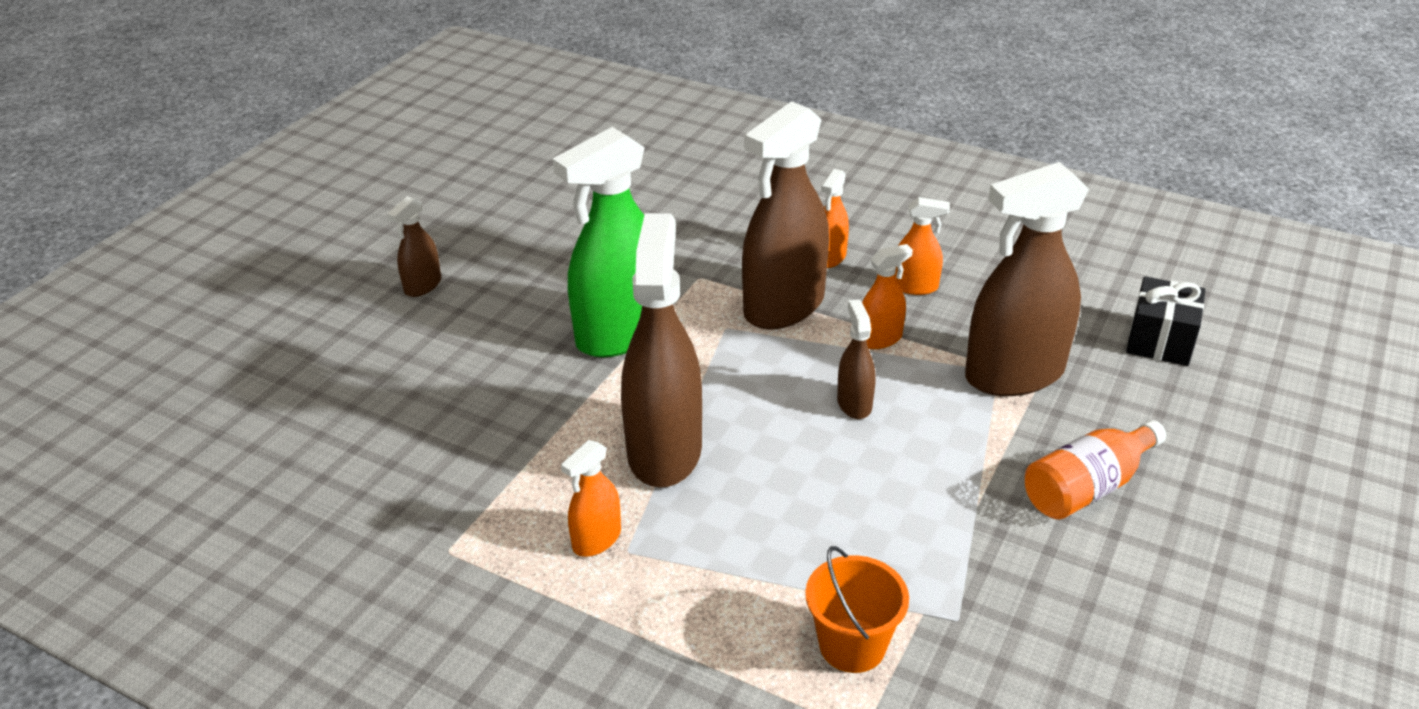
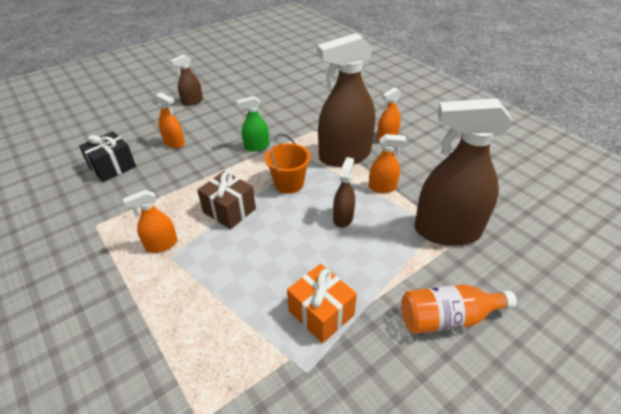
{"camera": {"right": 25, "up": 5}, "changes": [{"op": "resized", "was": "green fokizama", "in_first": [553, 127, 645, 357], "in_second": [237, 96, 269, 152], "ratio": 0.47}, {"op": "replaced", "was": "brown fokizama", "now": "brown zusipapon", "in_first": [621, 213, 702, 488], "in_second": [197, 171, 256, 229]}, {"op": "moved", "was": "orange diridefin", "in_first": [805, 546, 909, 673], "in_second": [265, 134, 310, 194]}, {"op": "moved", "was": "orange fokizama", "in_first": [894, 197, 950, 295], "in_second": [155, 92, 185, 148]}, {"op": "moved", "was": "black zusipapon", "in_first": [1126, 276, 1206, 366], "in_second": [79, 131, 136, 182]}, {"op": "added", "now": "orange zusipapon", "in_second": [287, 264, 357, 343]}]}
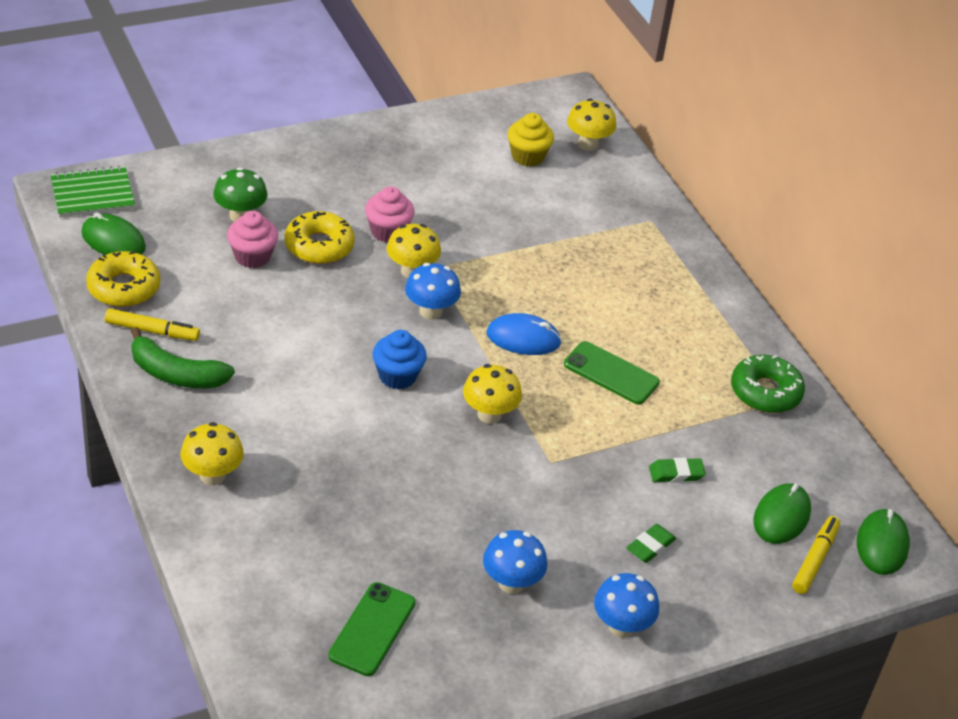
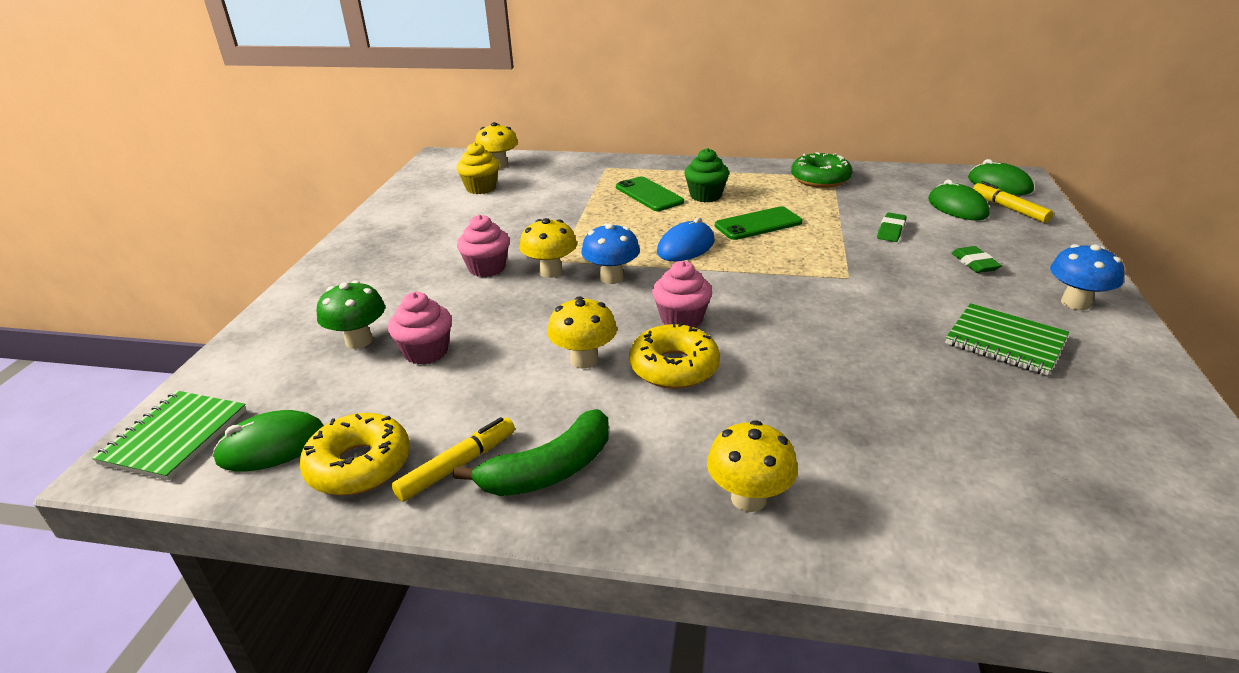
{"camera": {"right": -50, "up": -10}, "changes": [{"op": "moved", "was": "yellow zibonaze", "in_first": [284, 211, 355, 264], "in_second": [629, 322, 720, 389]}, {"op": "moved", "was": "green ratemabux", "in_first": [328, 582, 416, 676], "in_second": [616, 177, 684, 211]}, {"op": "recoloured", "was": "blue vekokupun", "now": "pink vekokupun", "in_first": [373, 330, 427, 390], "in_second": [652, 261, 712, 328]}, {"op": "moved", "was": "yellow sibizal", "in_first": [463, 364, 522, 424], "in_second": [547, 296, 617, 368]}, {"op": "replaced", "was": "blue sibizal", "now": "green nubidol", "in_first": [483, 530, 548, 594], "in_second": [945, 303, 1069, 376]}, {"op": "added", "now": "green vekokupun", "in_second": [684, 148, 729, 202]}]}
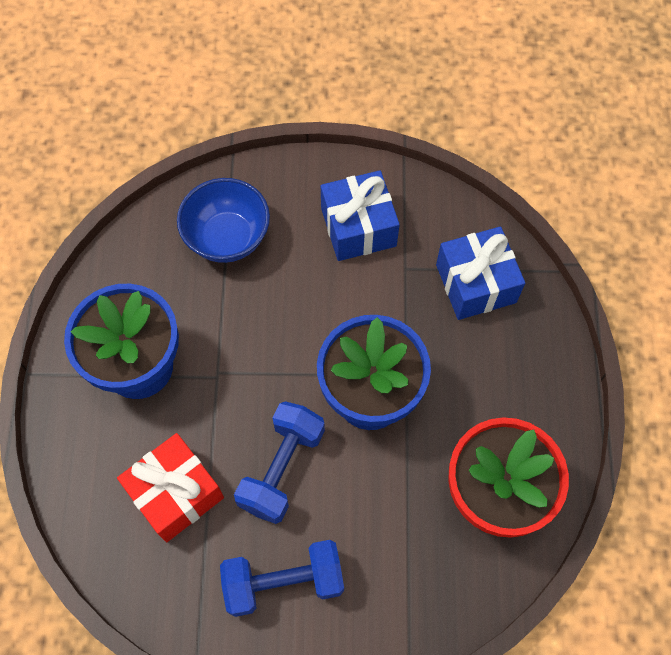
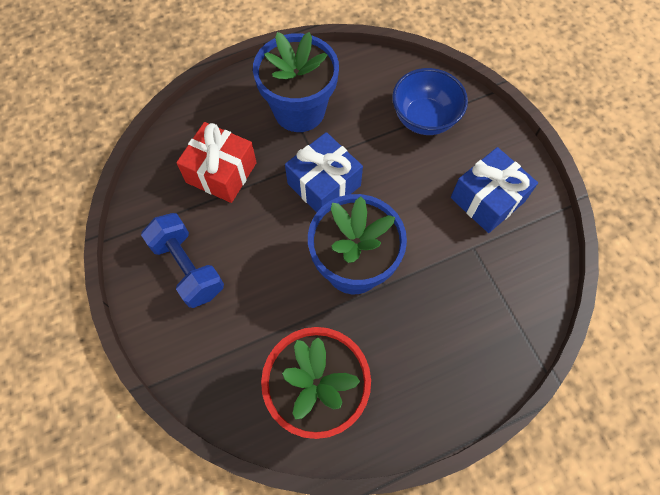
{"camera": {"right": 65, "up": 0}, "changes": [{"op": "removed", "was": "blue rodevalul", "in_first": [234, 401, 325, 524]}, {"op": "moved", "was": "blue zusipapon", "in_first": [436, 227, 525, 320], "in_second": [285, 132, 363, 213]}]}
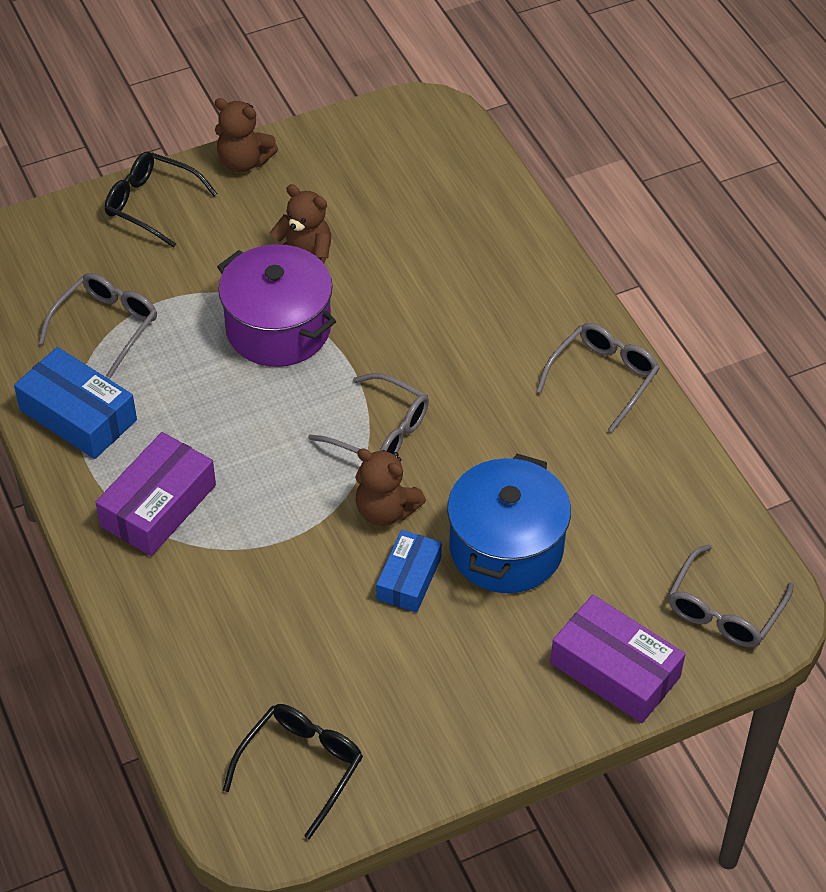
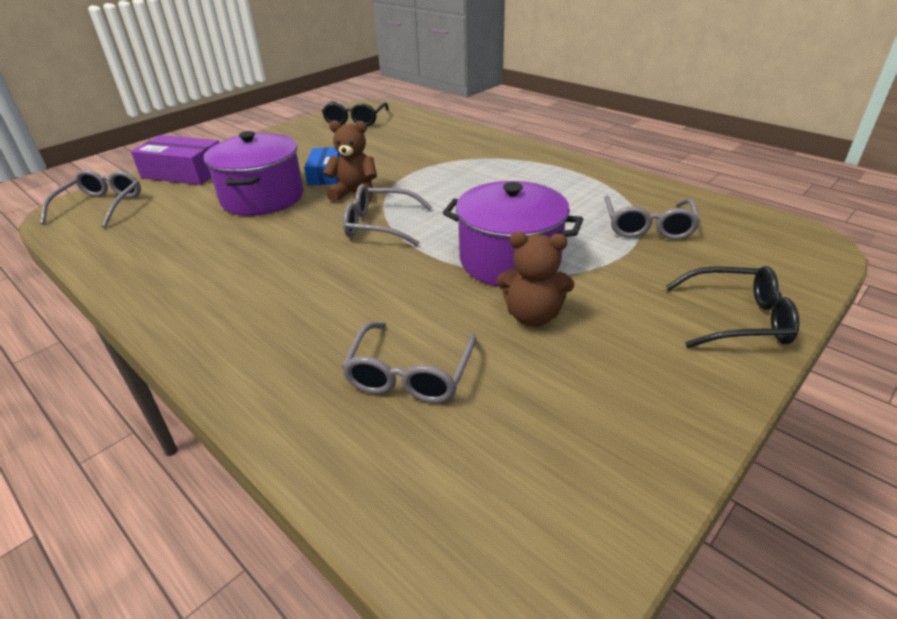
{"camera": {"right": 160, "up": -15}, "changes": [{"op": "removed", "was": "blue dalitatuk", "in_first": [14, 347, 137, 459]}, {"op": "removed", "was": "purple dalitatuk", "in_first": [95, 432, 216, 556]}, {"op": "removed", "was": "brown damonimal", "in_first": [215, 98, 278, 172]}, {"op": "recoloured", "was": "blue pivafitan", "now": "purple pivafitan", "in_first": [447, 454, 571, 593], "in_second": [204, 131, 304, 216]}, {"op": "moved", "was": "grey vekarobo", "in_first": [536, 323, 660, 432], "in_second": [342, 322, 476, 403]}]}
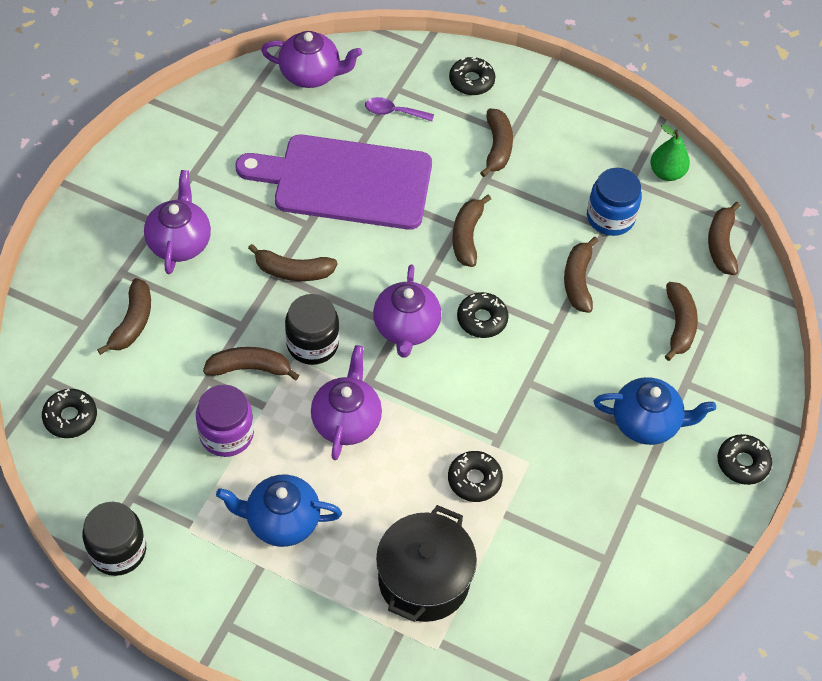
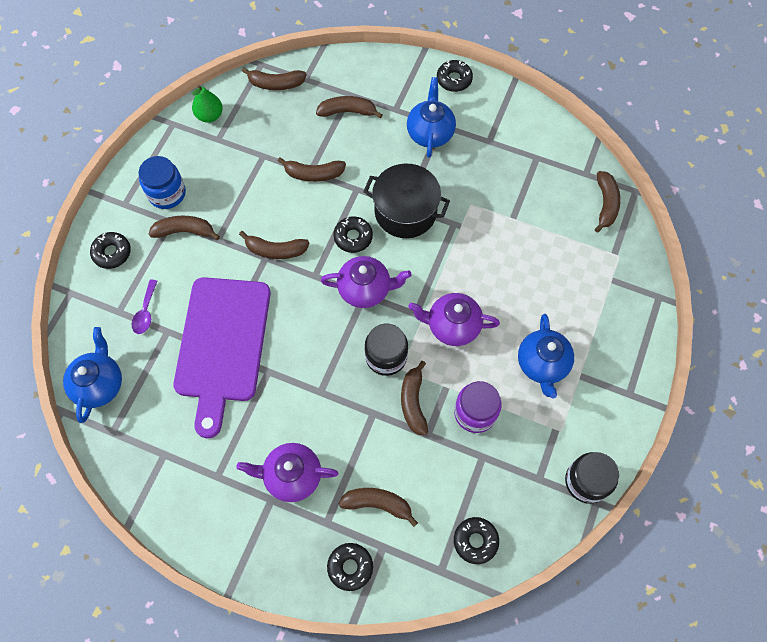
{"camera": {"right": -90, "up": 10}, "changes": [{"op": "moved", "was": "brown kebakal", "in_first": [248, 244, 338, 281], "in_second": [595, 171, 620, 233]}, {"op": "recoloured", "was": "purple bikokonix", "now": "blue bikokonix", "in_first": [261, 31, 362, 88], "in_second": [63, 327, 122, 423]}, {"op": "moved", "was": "black pivafitan", "in_first": [376, 505, 477, 622], "in_second": [363, 164, 450, 238]}, {"op": "moved", "was": "black zibonaze", "in_first": [448, 451, 503, 502], "in_second": [327, 543, 373, 591]}, {"op": "moved", "was": "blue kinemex", "in_first": [587, 168, 642, 236], "in_second": [139, 156, 186, 209]}]}
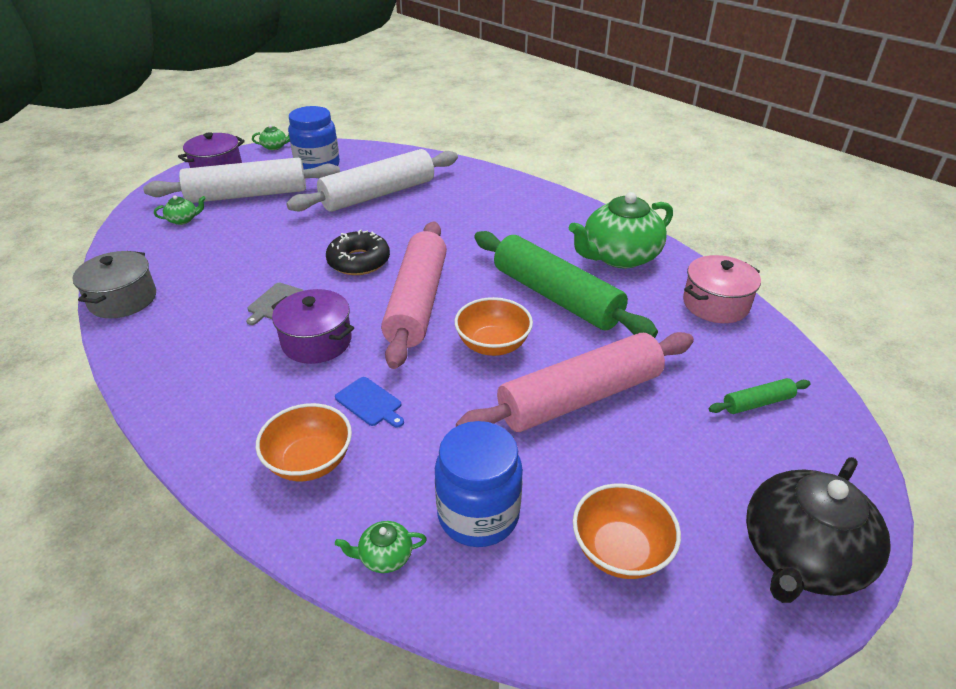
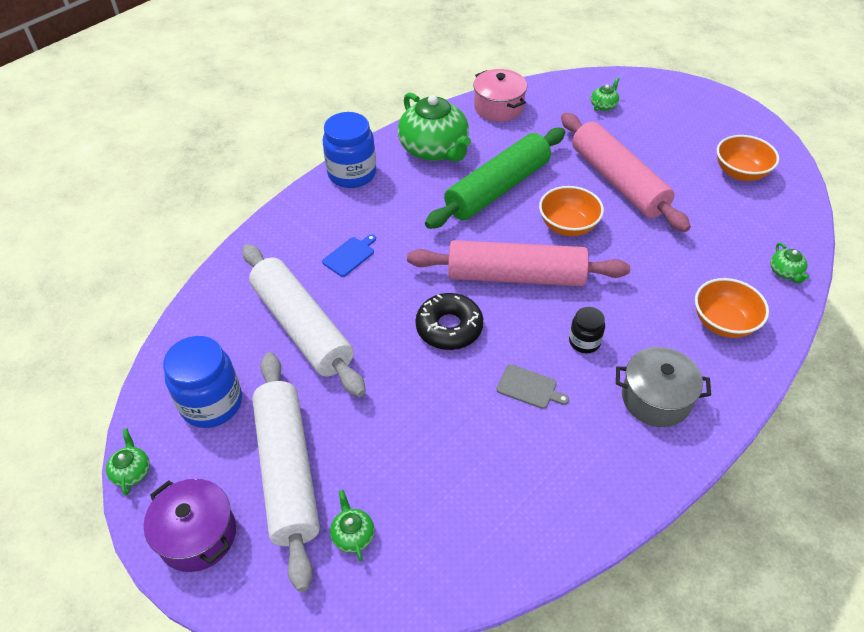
{"camera": {"right": -90, "up": 10}, "changes": [{"op": "moved", "was": "grey pivafitan", "in_first": [72, 251, 156, 318], "in_second": [616, 347, 711, 427]}, {"op": "replaced", "was": "purple pivafitan", "now": "black kinemex", "in_first": [271, 289, 354, 364], "in_second": [569, 307, 605, 353]}, {"op": "moved", "was": "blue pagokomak", "in_first": [335, 377, 404, 428], "in_second": [322, 234, 376, 277]}, {"op": "moved", "was": "blue kinemex", "in_first": [435, 421, 523, 547], "in_second": [323, 112, 376, 188]}, {"op": "replaced", "was": "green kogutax", "now": "green bikokonix", "in_first": [709, 378, 811, 414], "in_second": [591, 78, 619, 111]}, {"op": "removed", "was": "black bikokonix", "in_first": [746, 457, 891, 603]}]}
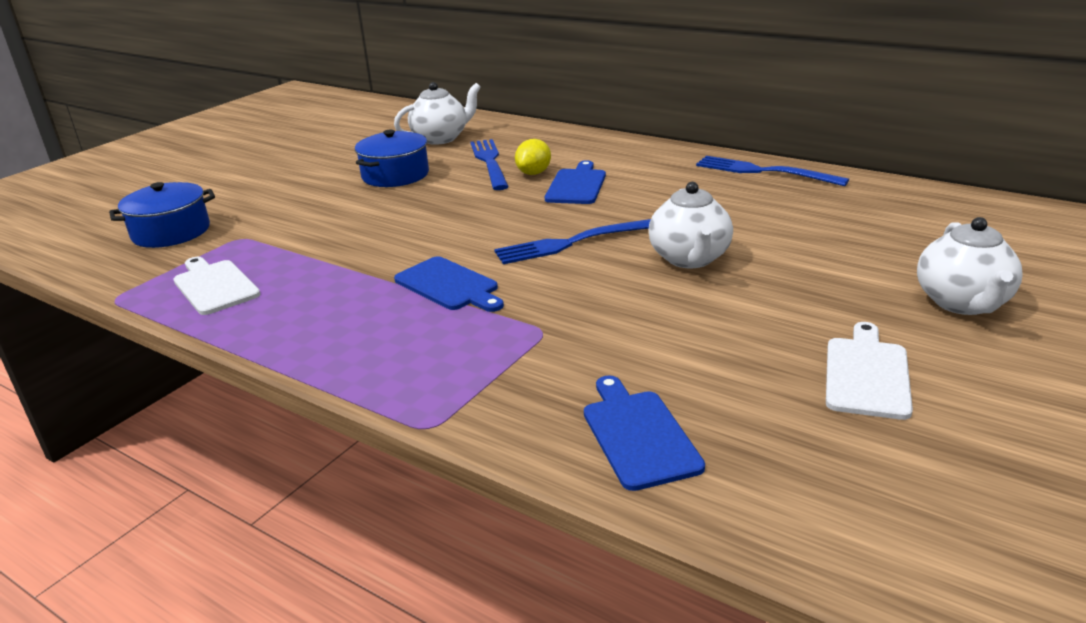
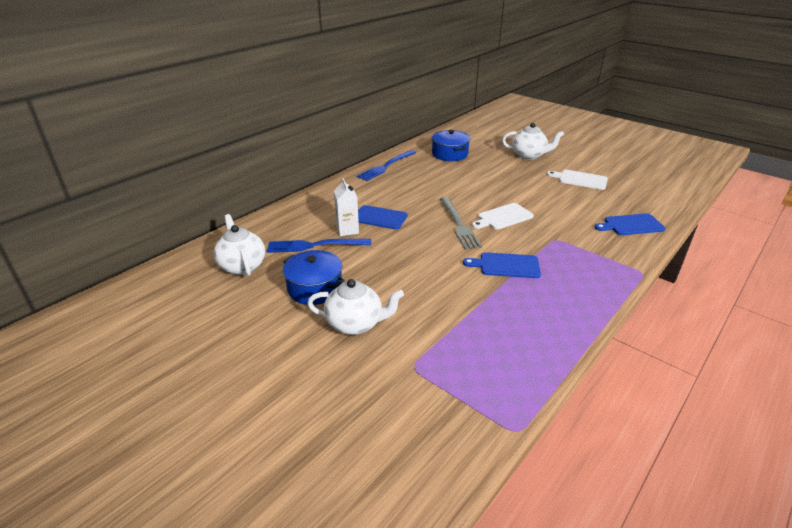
{"camera": {"right": -85, "up": 5}, "changes": [{"op": "moved", "was": "blue pivafitan", "in_first": [109, 182, 215, 248], "in_second": [432, 130, 471, 161]}, {"op": "moved", "was": "white pagokomak", "in_first": [173, 257, 260, 315], "in_second": [472, 203, 534, 229]}, {"op": "turned", "was": "blue pagokomak", "in_first": [394, 256, 504, 312], "in_second": [463, 252, 541, 278], "clockwise": -135}, {"op": "recoloured", "was": "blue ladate", "now": "grey ladate", "in_first": [494, 219, 651, 264], "in_second": [440, 197, 482, 250]}, {"op": "replaced", "was": "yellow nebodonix", "now": "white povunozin", "in_first": [515, 139, 551, 175], "in_second": [334, 178, 359, 236]}, {"op": "moved", "was": "white bikokonix", "in_first": [649, 182, 733, 268], "in_second": [307, 279, 404, 335]}]}
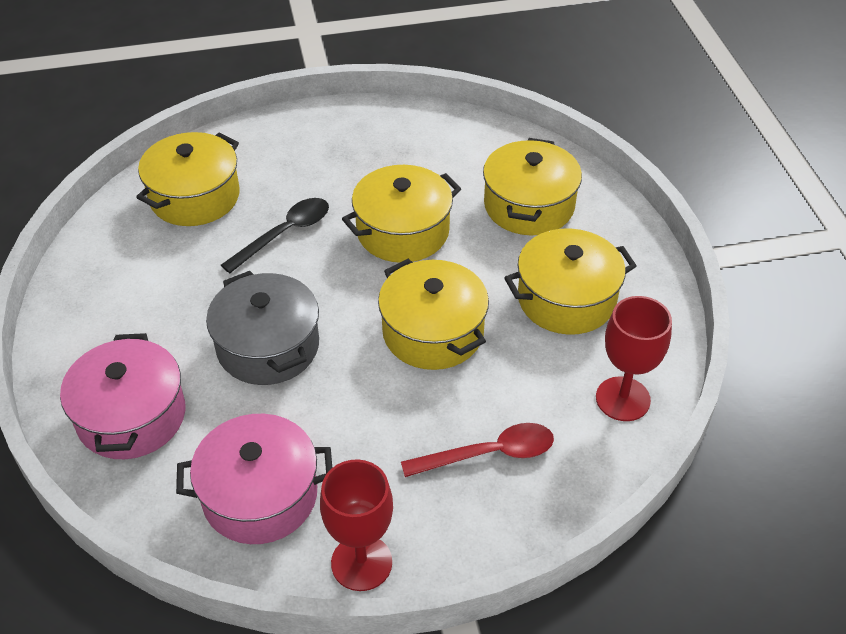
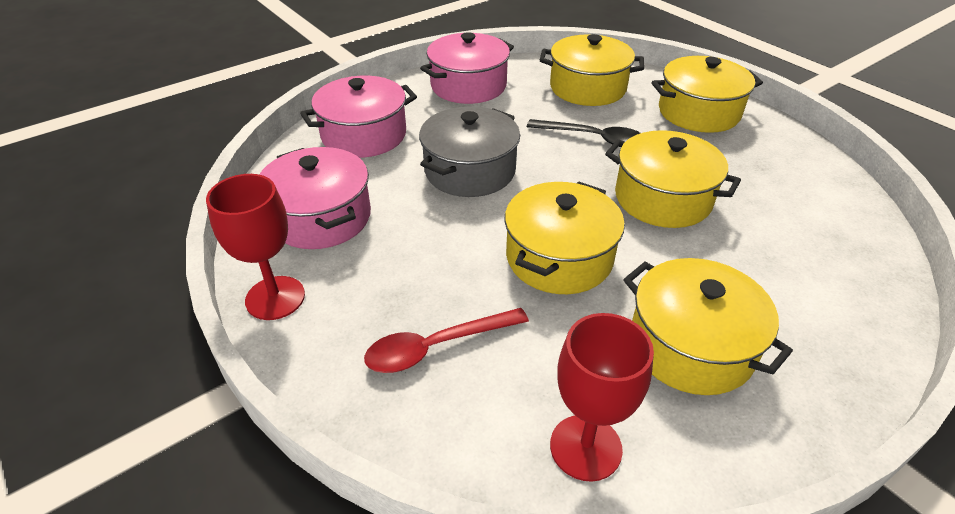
{"camera": {"right": 65, "up": -5}, "changes": [{"op": "turned", "was": "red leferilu", "in_first": [401, 423, 554, 477], "in_second": [364, 308, 529, 373], "clockwise": 105}, {"op": "moved", "was": "yellow pivafitan", "in_first": [483, 138, 582, 235], "in_second": [652, 56, 763, 133]}, {"op": "added", "now": "pink pivafitan", "in_second": [420, 32, 514, 104]}]}
